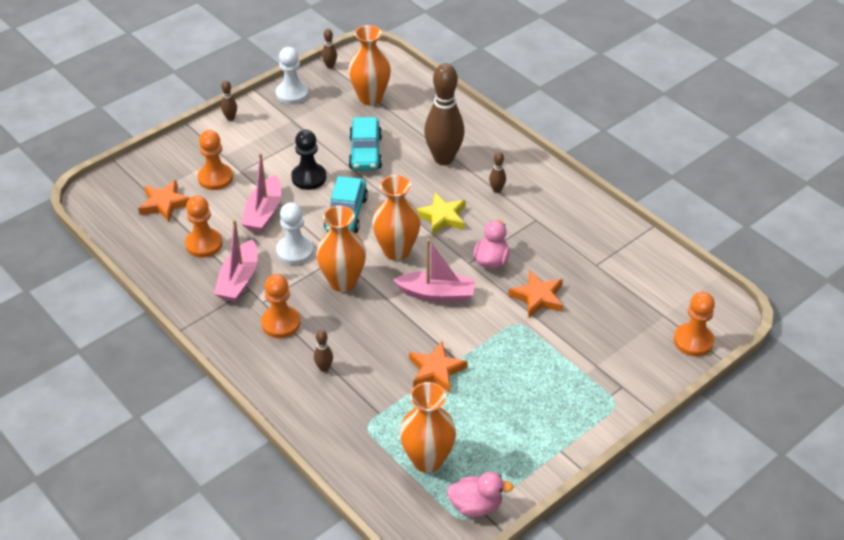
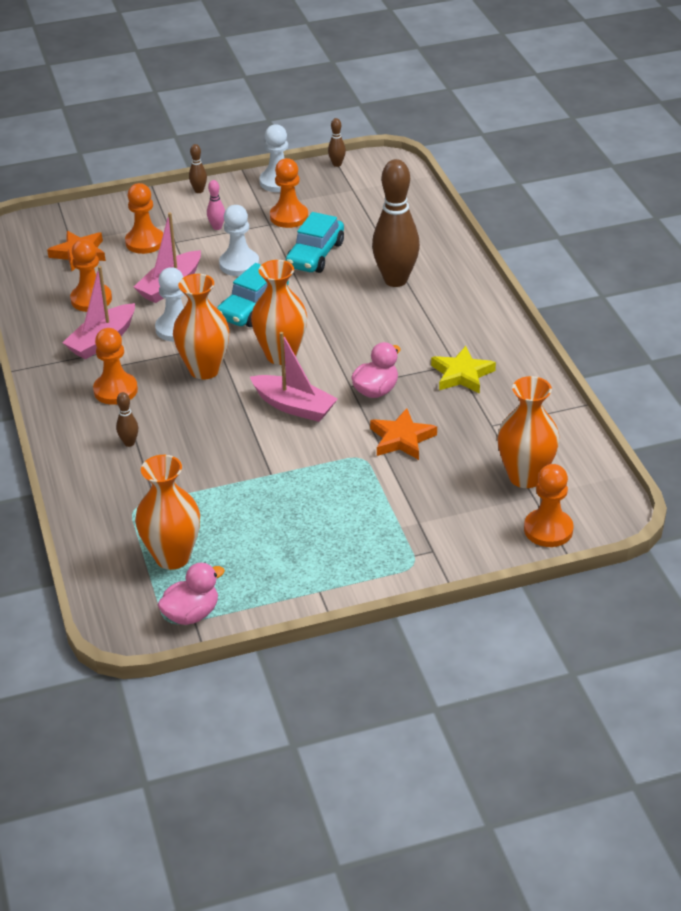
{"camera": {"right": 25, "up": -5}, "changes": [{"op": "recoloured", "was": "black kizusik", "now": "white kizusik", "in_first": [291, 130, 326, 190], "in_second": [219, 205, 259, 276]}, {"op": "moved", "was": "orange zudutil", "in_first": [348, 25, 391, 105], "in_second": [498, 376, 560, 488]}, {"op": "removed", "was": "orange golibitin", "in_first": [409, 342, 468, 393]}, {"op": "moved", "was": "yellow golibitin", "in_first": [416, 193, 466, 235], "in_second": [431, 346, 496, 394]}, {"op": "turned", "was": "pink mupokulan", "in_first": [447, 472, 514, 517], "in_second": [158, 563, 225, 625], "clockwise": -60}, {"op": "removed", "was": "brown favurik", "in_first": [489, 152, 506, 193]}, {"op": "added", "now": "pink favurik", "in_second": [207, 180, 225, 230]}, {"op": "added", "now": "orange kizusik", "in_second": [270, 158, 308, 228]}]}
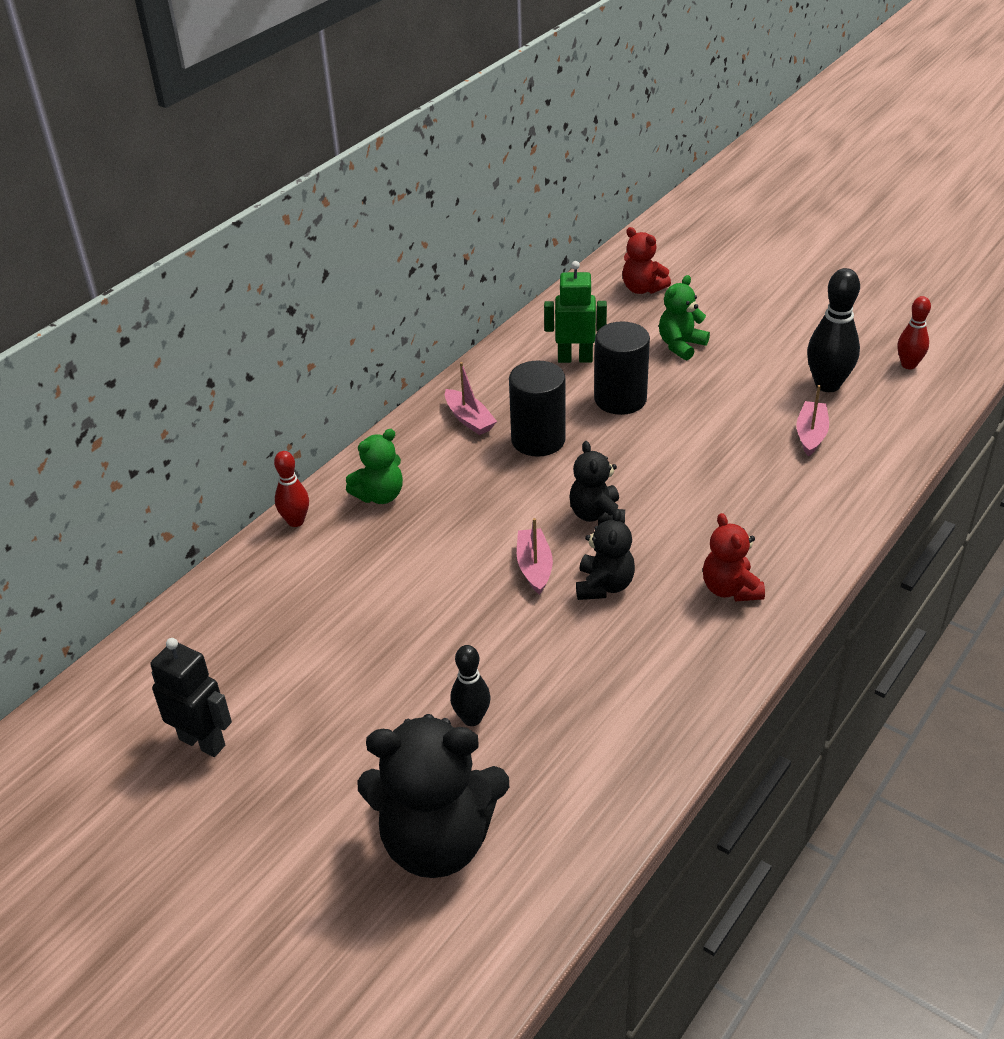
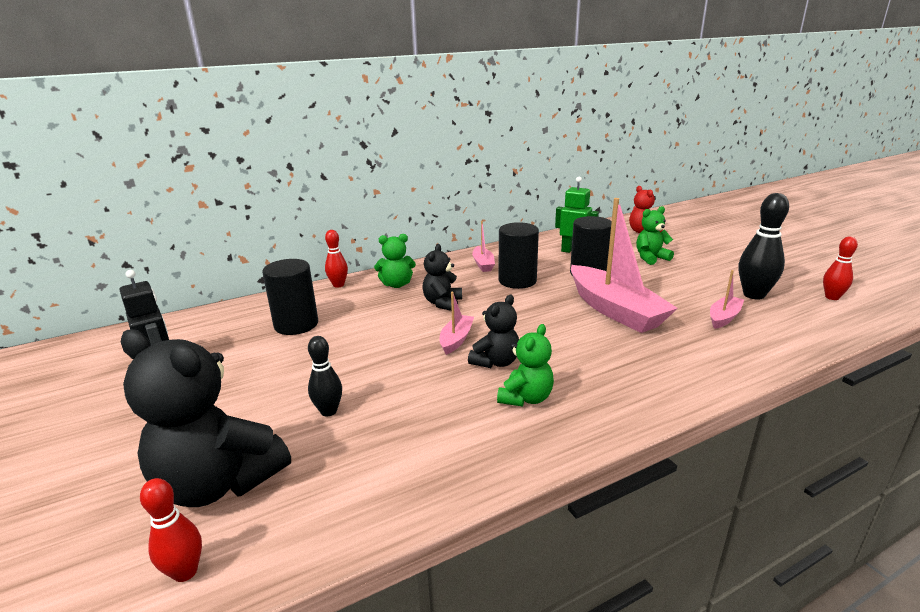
{"camera": {"right": 25, "up": -15}, "changes": [{"op": "moved", "was": "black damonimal", "in_first": [569, 441, 625, 526], "in_second": [422, 244, 462, 311]}, {"op": "removed", "was": "red damonimal", "in_first": [703, 513, 765, 601]}, {"op": "added", "now": "red favurik", "in_second": [140, 478, 202, 582]}, {"op": "added", "now": "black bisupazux", "in_second": [262, 259, 318, 335]}, {"op": "added", "now": "green damonimal", "in_second": [497, 324, 554, 407]}, {"op": "added", "now": "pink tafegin", "in_second": [571, 198, 678, 333]}]}
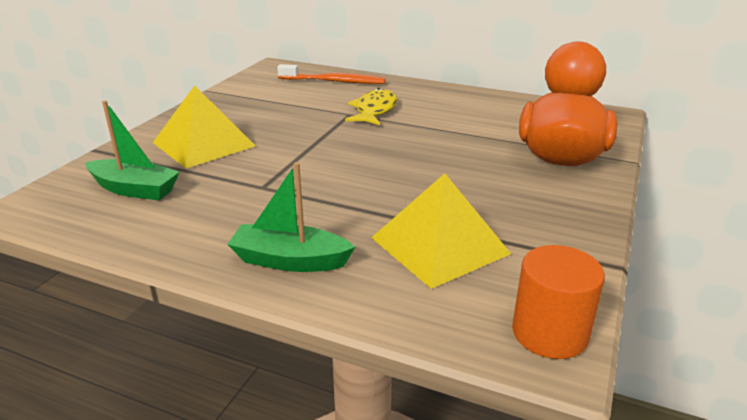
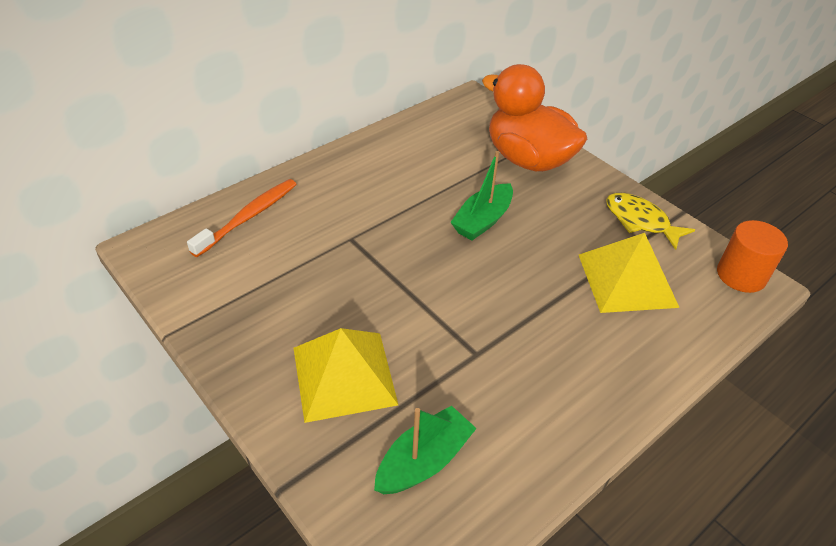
{"camera": {"right": -65, "up": 15}, "changes": [{"op": "moved", "was": "green tafegin", "in_first": [227, 162, 355, 272], "in_second": [450, 151, 513, 240]}, {"op": "moved", "was": "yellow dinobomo", "in_first": [345, 88, 397, 125], "in_second": [606, 193, 695, 250]}]}
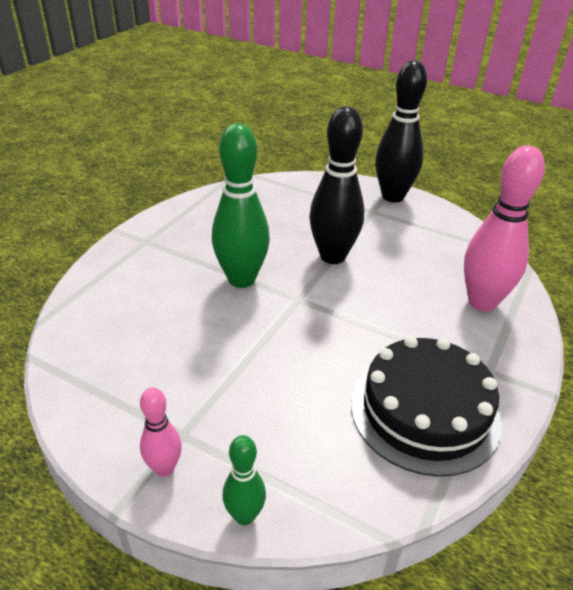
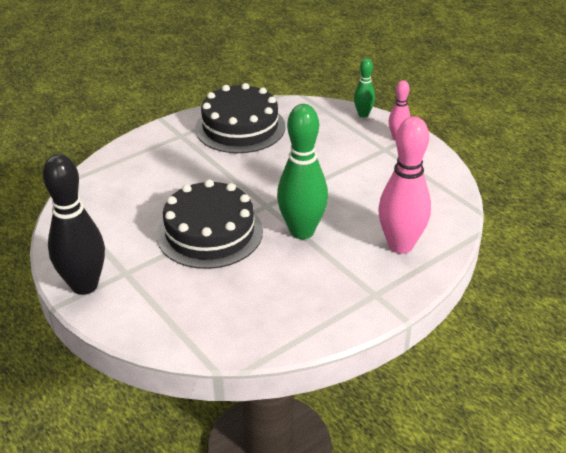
{"camera": {"right": -155, "up": 0}, "changes": [{"op": "replaced", "was": "black favurik", "now": "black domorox", "in_first": [309, 106, 365, 264], "in_second": [157, 179, 263, 269]}, {"op": "moved", "was": "pink favurik", "in_first": [464, 145, 545, 311], "in_second": [378, 116, 431, 254]}]}
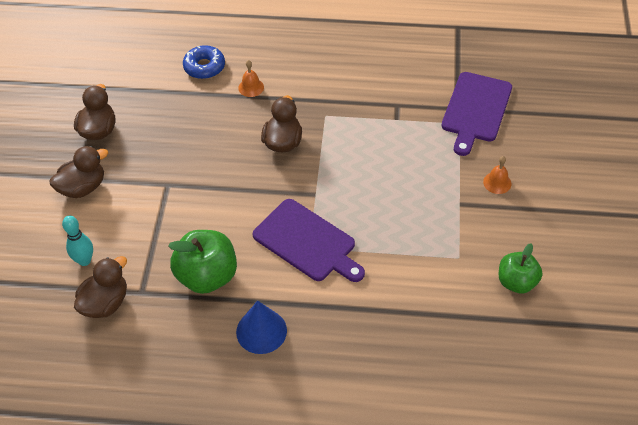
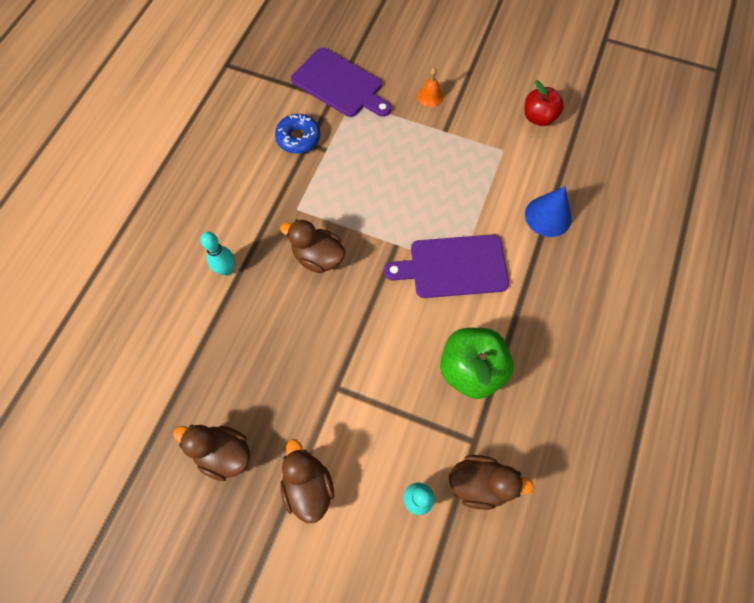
{"camera": {"right": -75, "up": 15}, "changes": [{"op": "turned", "was": "brown mupokulan", "in_first": [74, 256, 127, 318], "in_second": [449, 455, 534, 510], "clockwise": 135}, {"op": "moved", "was": "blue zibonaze", "in_first": [183, 45, 225, 79], "in_second": [275, 114, 320, 154]}, {"op": "moved", "was": "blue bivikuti", "in_first": [236, 301, 287, 354], "in_second": [525, 186, 572, 237]}, {"op": "replaced", "was": "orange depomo", "now": "turquoise favurik", "in_first": [238, 60, 264, 97], "in_second": [200, 232, 235, 276]}, {"op": "turned", "was": "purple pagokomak", "in_first": [253, 199, 365, 282], "in_second": [384, 234, 509, 298], "clockwise": -150}, {"op": "recoloured", "was": "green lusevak", "now": "red lusevak", "in_first": [499, 243, 542, 294], "in_second": [524, 80, 564, 126]}]}
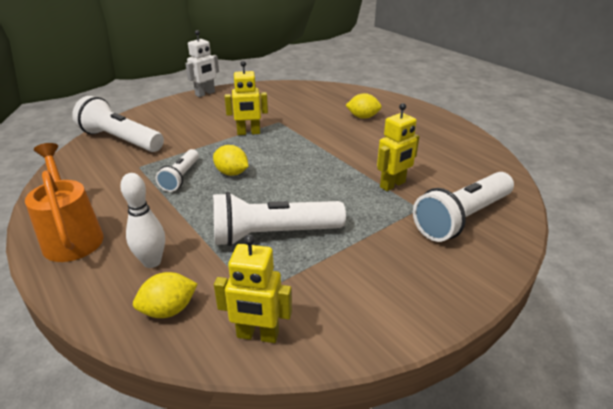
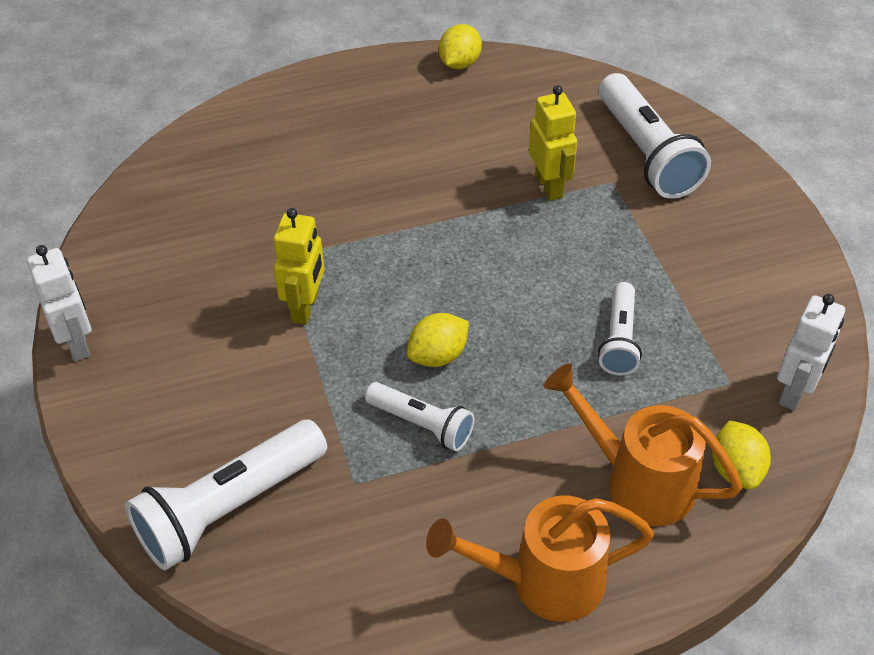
{"camera": {"right": -70, "up": 15}, "changes": [{"op": "replaced", "was": "white favurik", "now": "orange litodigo", "in_first": [120, 173, 165, 268], "in_second": [544, 364, 742, 526]}, {"op": "resized", "was": "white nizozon", "in_first": [213, 192, 346, 246], "in_second": [598, 282, 642, 375], "ratio": 0.58}, {"op": "recoloured", "was": "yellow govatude", "now": "white govatude", "in_first": [214, 234, 292, 343], "in_second": [777, 294, 845, 411]}, {"op": "moved", "was": "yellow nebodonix", "in_first": [346, 93, 382, 119], "in_second": [439, 24, 482, 69]}]}
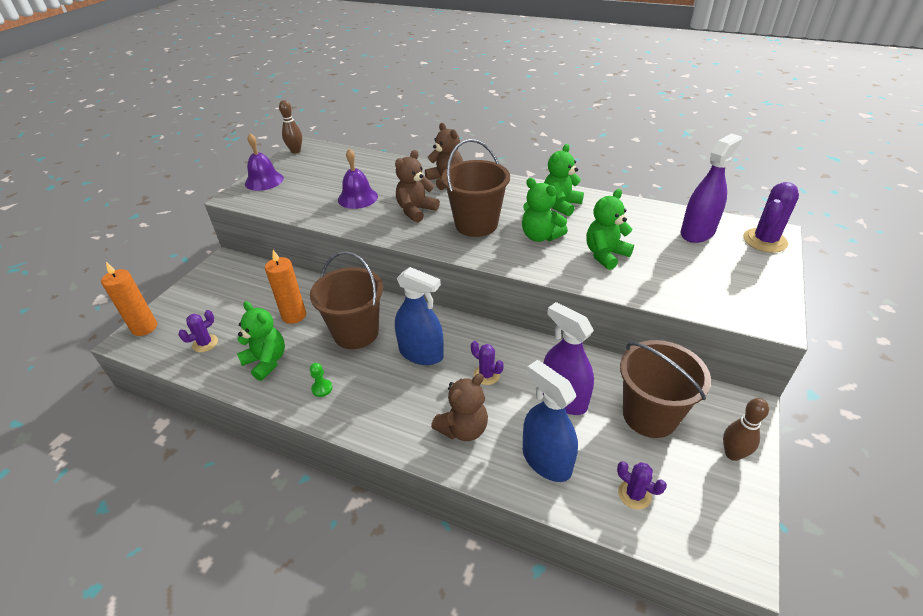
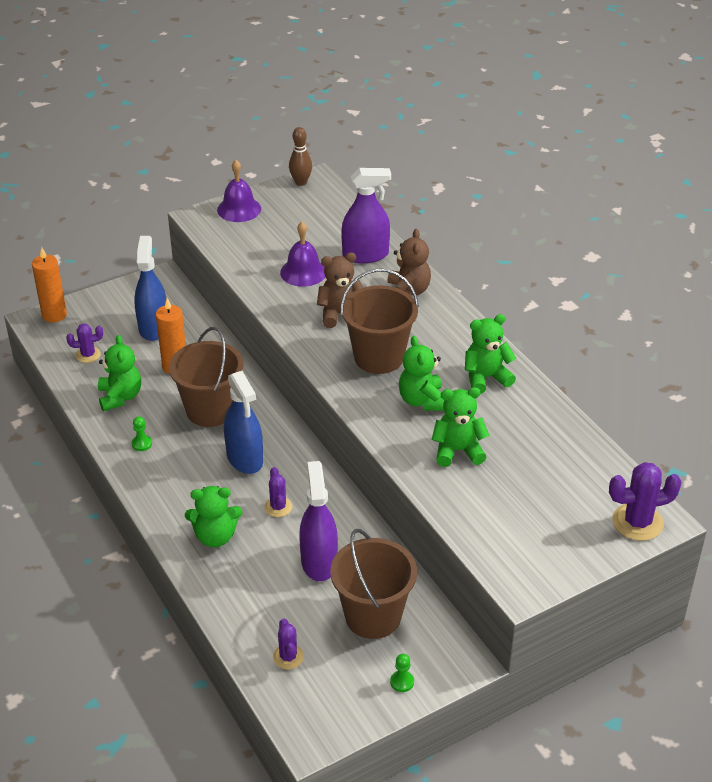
{"camera": {"right": 35, "up": 0}, "changes": [{"op": "recoloured", "was": "brown damonimal", "now": "green damonimal", "in_first": [431, 373, 488, 441], "in_second": [185, 486, 242, 548]}, {"op": "moved", "was": "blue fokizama", "in_first": [523, 360, 578, 482], "in_second": [134, 236, 166, 341]}, {"op": "moved", "was": "purple fokizama", "in_first": [681, 133, 742, 243], "in_second": [341, 168, 391, 263]}, {"op": "replaced", "was": "brown favurik", "now": "green kizusik", "in_first": [723, 398, 769, 461], "in_second": [390, 654, 414, 692]}]}
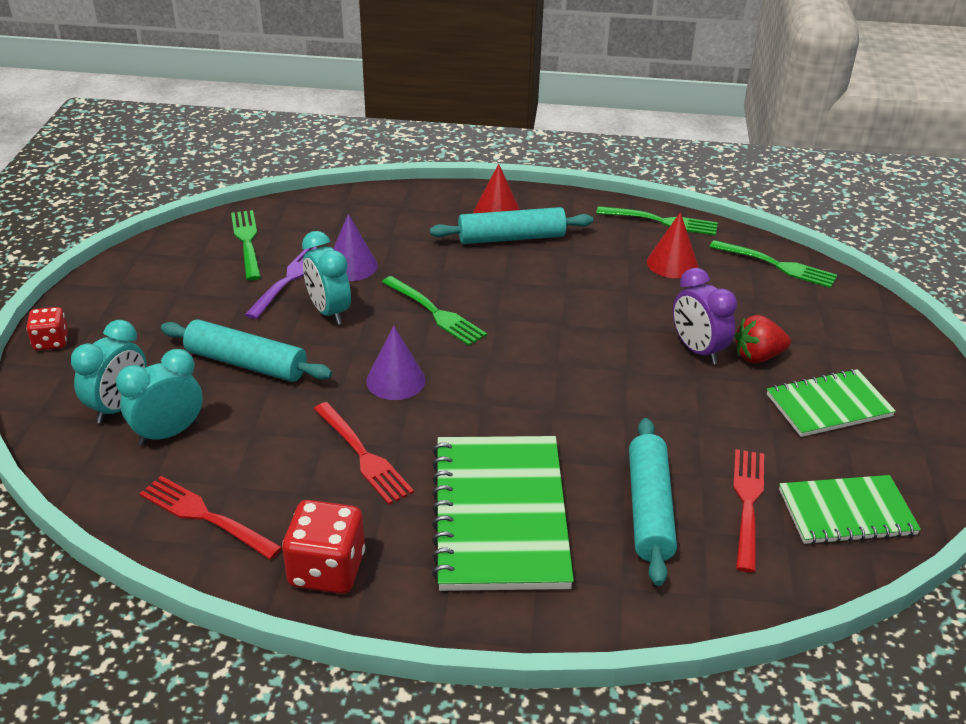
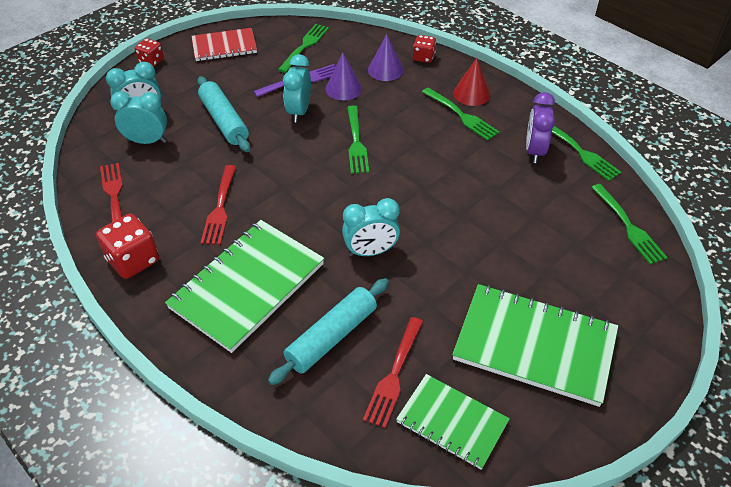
{"camera": {"right": 40, "up": 10}, "changes": [{"op": "moved", "was": "purple bivikuti", "in_first": [366, 326, 426, 400], "in_second": [368, 34, 404, 81]}, {"op": "replaced", "was": "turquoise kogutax", "now": "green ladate", "in_first": [430, 207, 593, 244], "in_second": [422, 87, 499, 141]}, {"op": "removed", "was": "red bivikuti", "in_first": [647, 212, 698, 278]}, {"op": "moved", "was": "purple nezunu", "in_first": [673, 268, 737, 365], "in_second": [526, 92, 555, 163]}, {"op": "turned", "was": "red ladate", "in_first": [733, 449, 764, 573], "in_second": [363, 317, 423, 428], "clockwise": 150}, {"op": "removed", "was": "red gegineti", "in_first": [735, 315, 791, 363]}, {"op": "resized", "was": "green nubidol", "in_first": [767, 369, 896, 437], "in_second": [452, 284, 618, 407], "ratio": 1.65}, {"op": "added", "now": "red nubidol", "in_second": [191, 28, 257, 61]}, {"op": "added", "now": "turquoise nezunu", "in_second": [342, 198, 400, 256]}, {"op": "added", "now": "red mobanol", "in_second": [413, 35, 436, 63]}]}
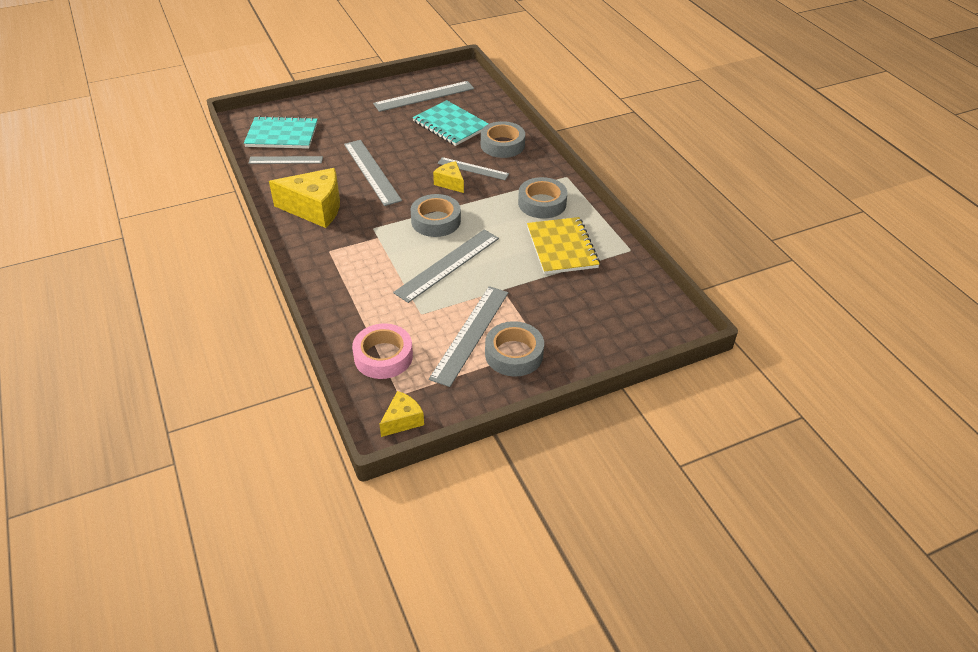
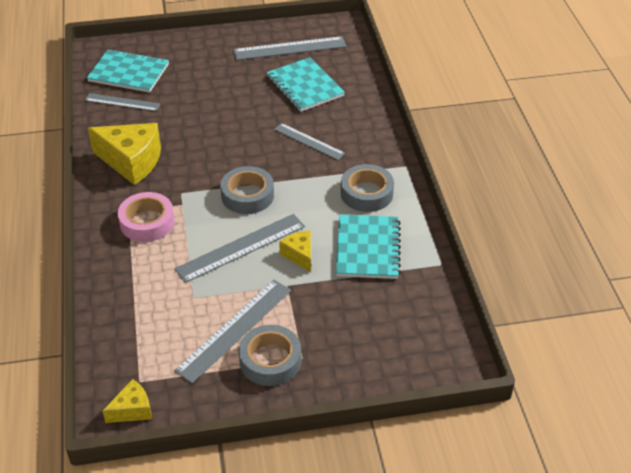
{"camera": {"right": 15, "up": 0}, "changes": [{"op": "removed", "was": "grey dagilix", "in_first": [344, 140, 402, 206]}, {"op": "moved", "was": "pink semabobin", "in_first": [352, 323, 413, 379], "in_second": [118, 192, 175, 242]}, {"op": "moved", "was": "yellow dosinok", "in_first": [433, 161, 464, 193], "in_second": [279, 231, 311, 272]}, {"op": "removed", "was": "grey semabobin", "in_first": [481, 121, 525, 158]}, {"op": "recoloured", "was": "yellow nubidol", "now": "turquoise nubidol", "in_first": [527, 217, 600, 274], "in_second": [336, 214, 401, 279]}]}
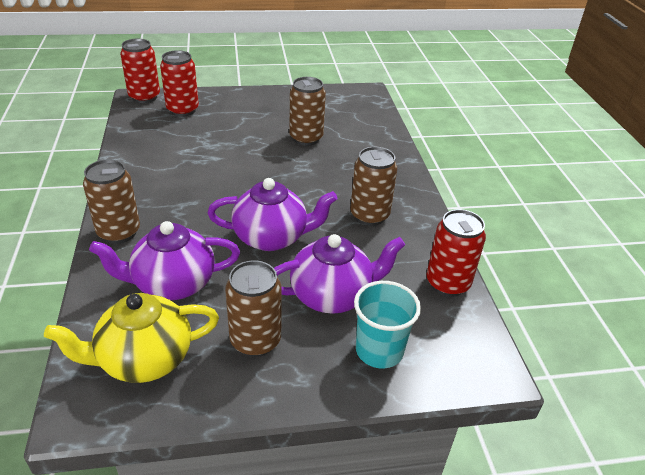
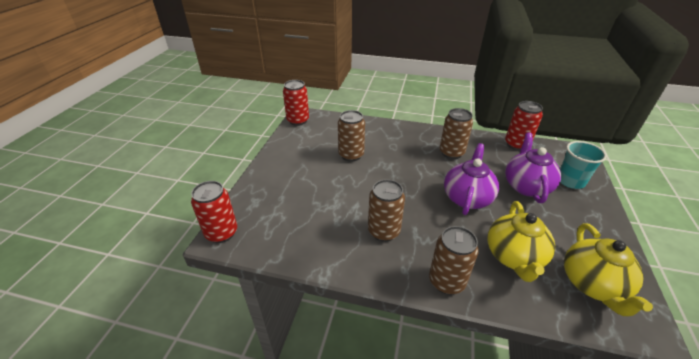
{"camera": {"right": -65, "up": 0}, "changes": [{"op": "recoloured", "was": "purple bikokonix", "now": "yellow bikokonix", "in_first": [89, 221, 240, 300], "in_second": [488, 201, 555, 282]}, {"op": "moved", "was": "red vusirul", "in_first": [160, 50, 199, 117], "in_second": [283, 80, 309, 126]}, {"op": "moved", "was": "brown vusirul", "in_first": [225, 261, 281, 357], "in_second": [368, 179, 405, 242]}]}
